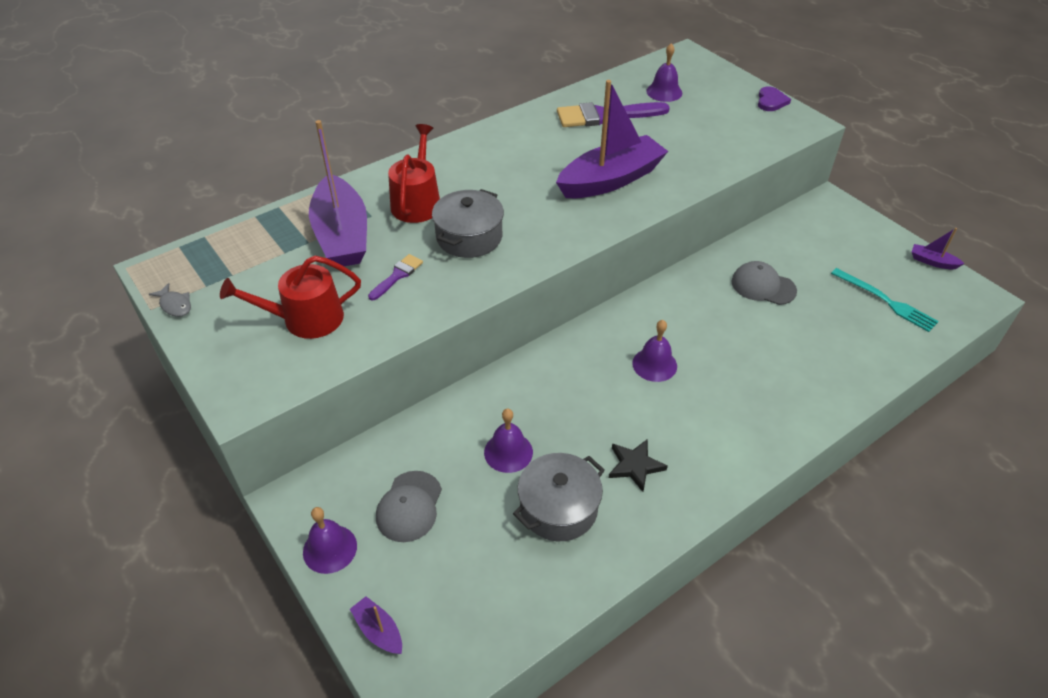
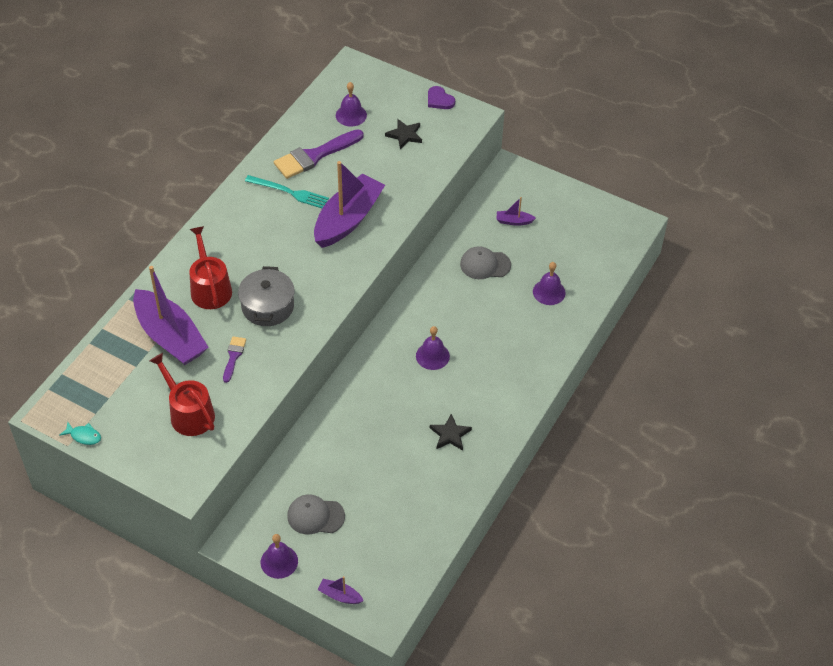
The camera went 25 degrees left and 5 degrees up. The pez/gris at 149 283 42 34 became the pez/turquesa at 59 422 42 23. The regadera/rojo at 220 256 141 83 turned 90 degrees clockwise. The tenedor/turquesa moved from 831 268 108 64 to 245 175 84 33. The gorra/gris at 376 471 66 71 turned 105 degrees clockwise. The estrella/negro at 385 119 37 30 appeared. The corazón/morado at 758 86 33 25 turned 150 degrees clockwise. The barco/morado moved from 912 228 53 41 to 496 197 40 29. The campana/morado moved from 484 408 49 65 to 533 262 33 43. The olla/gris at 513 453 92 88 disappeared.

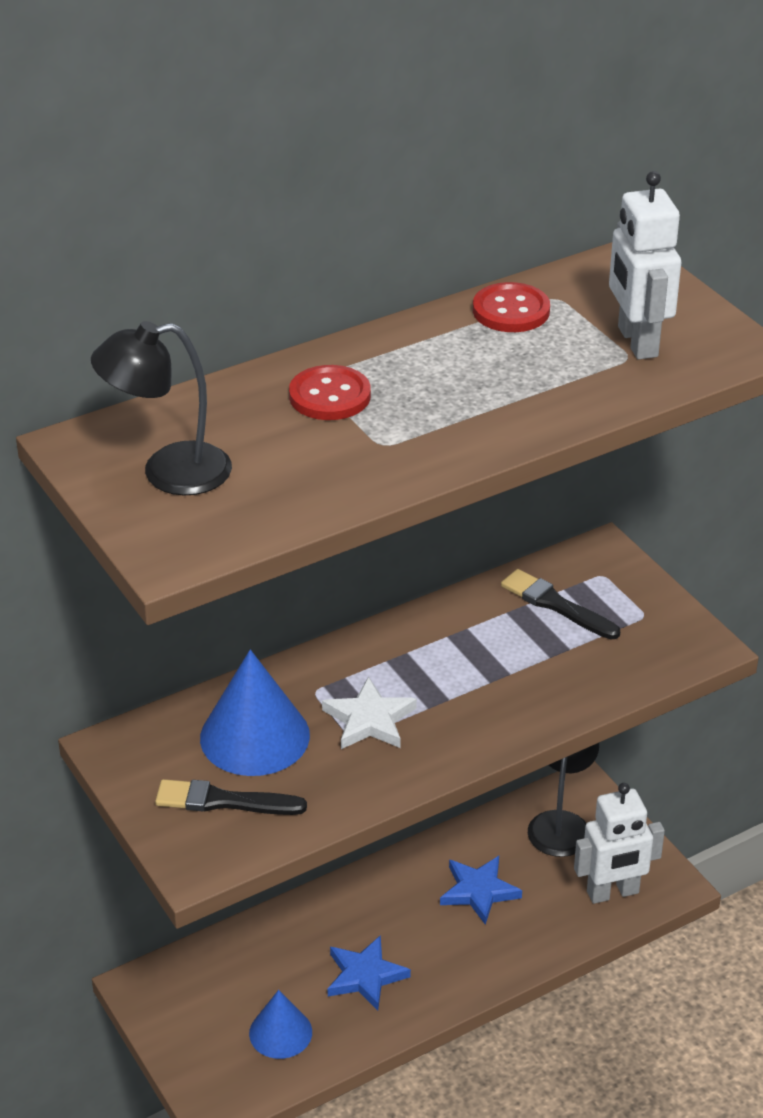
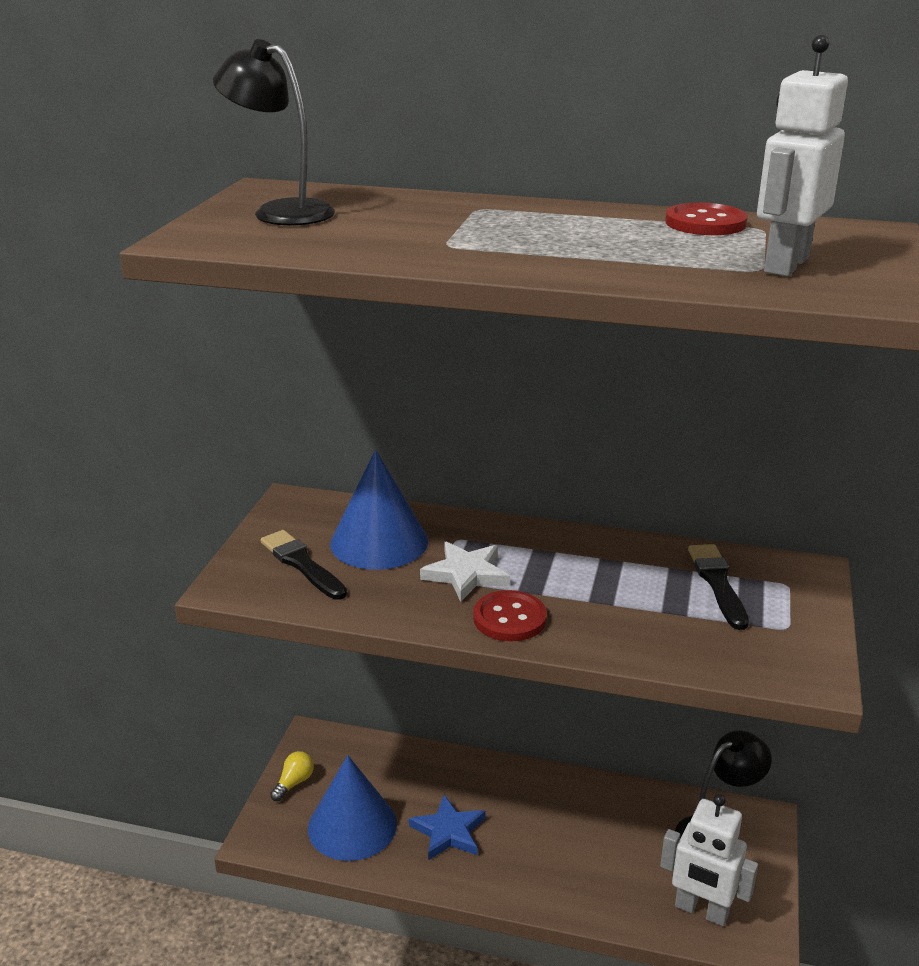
The camera went 45 degrees right and 10 degrees down. The bombilla/amarillo at 270 751 44 50 appeared. The cono/azul at 249 990 63 69 changed to 1.60 times the size. The botón/rojo moved from 289 365 82 55 to 473 590 74 51. The estrella/azul at 440 856 82 69 disappeared.

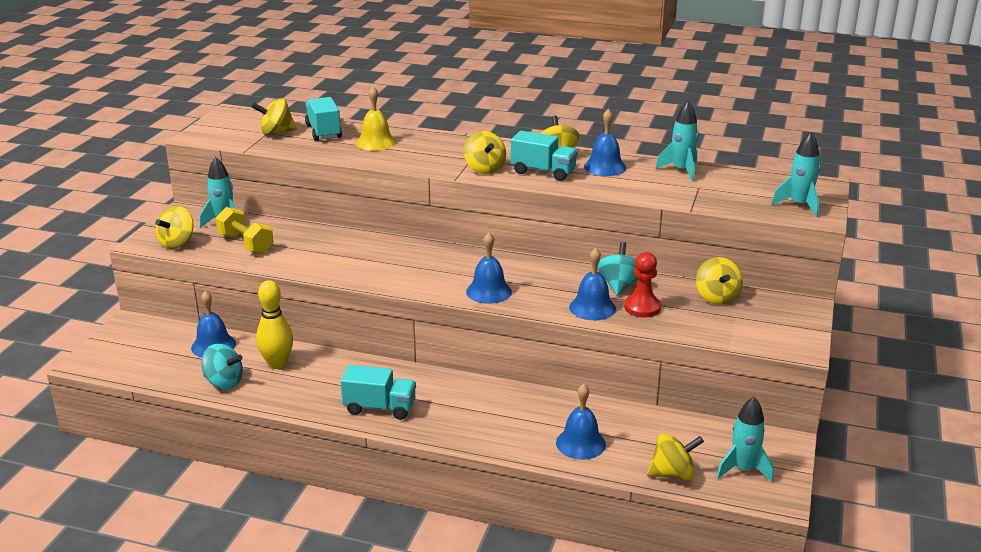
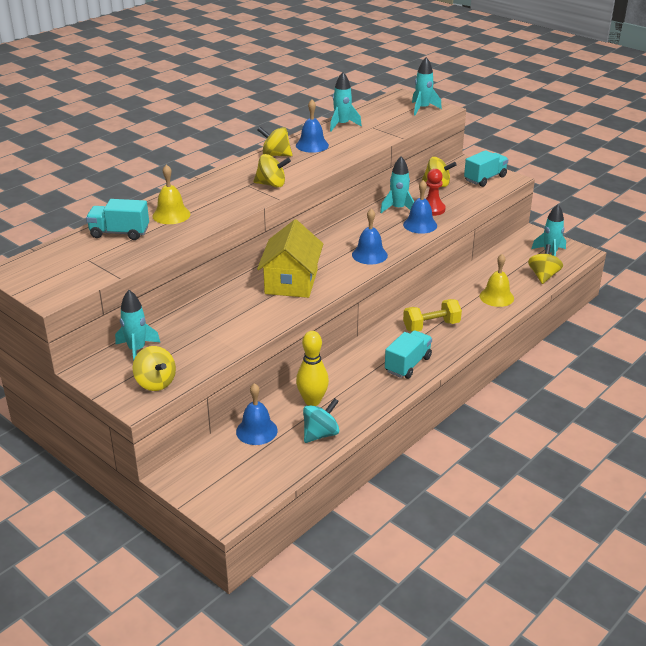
The camera went 65 degrees left and 5 degrees up. The casa/amarillo at 257 219 66 79 appeared. The peonza/turquesa at 597 242 41 54 was replaced by the cohete/turquesa at 380 156 34 57. The mancuerna/amarillo moved from 216 207 58 47 to 403 299 59 33. The camión/turquesa moved from 511 131 67 50 to 464 150 45 37. The campana/azul at 556 384 50 76 became the campana/amarillo at 479 254 35 53. The peonza/amarillo at 251 98 46 37 disappeared.

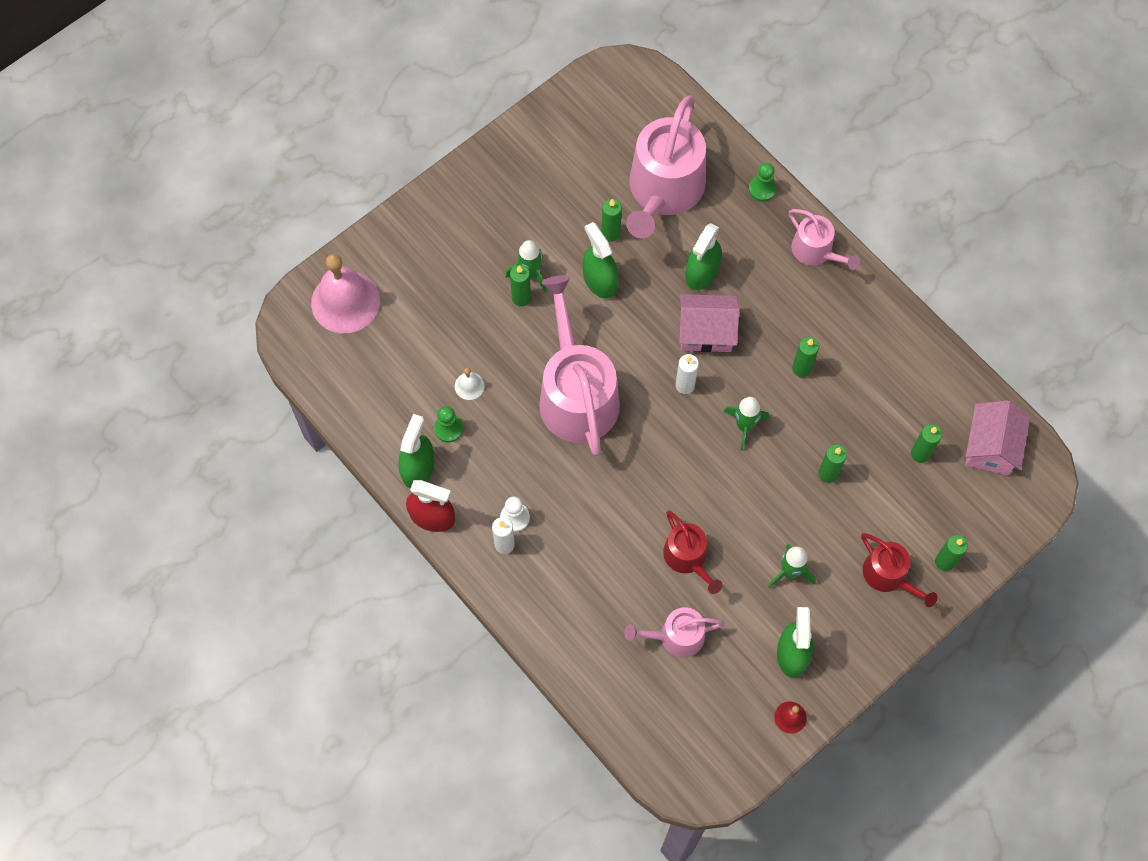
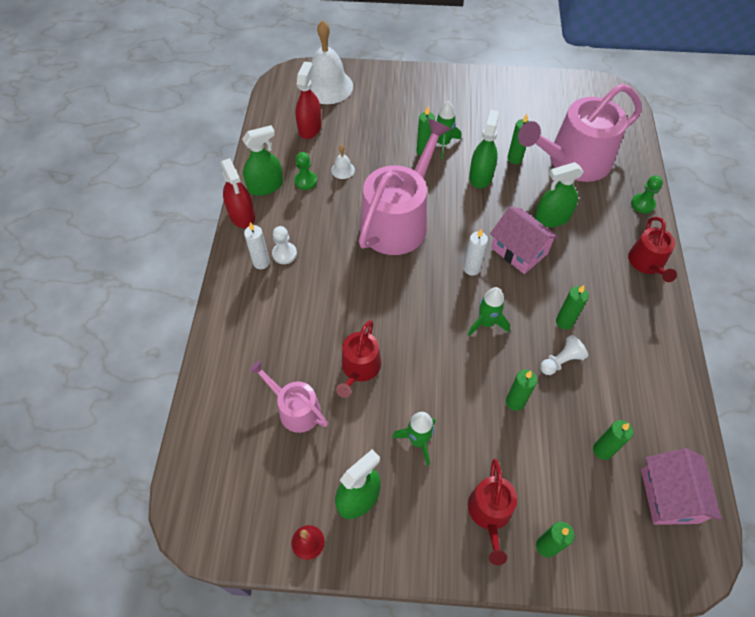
The camera went 45 degrees right and 10 degrees down. The pulverizador/rojo at 295 61 27 78 appeared. The campana/rosa at 311 254 69 79 became the campana/blanco at 310 20 43 84. The peón/blanco at 540 335 48 40 appeared. The regadera/rosa at 789 209 71 61 became the regadera/rojo at 628 217 49 65. The casa/rosa at 965 400 65 75 turned 60 degrees counterclockwise.

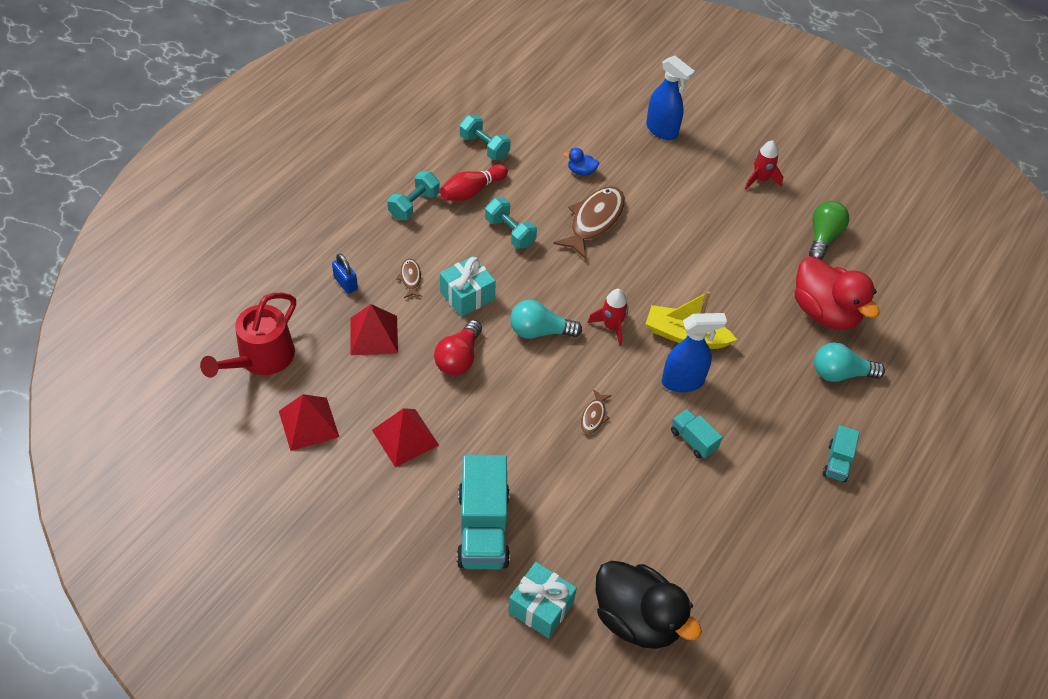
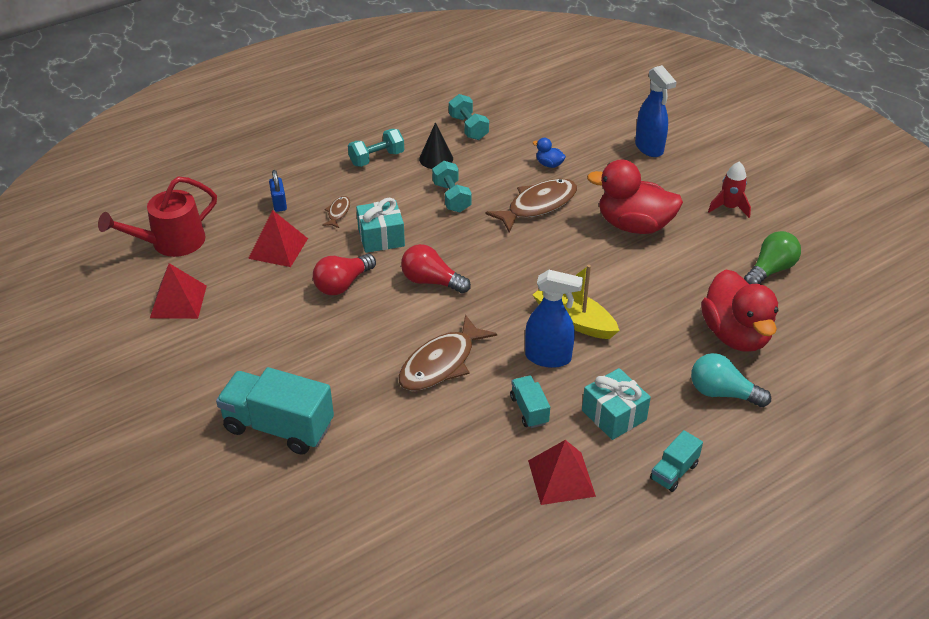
The camera went 25 degrees right and 10 degrees down. The camión/turquesa at 457 455 53 114 turned 90 degrees clockwise. The pez/marrón at 581 389 31 45 changed to 2.11 times the size. The bombilla/turquesa at 510 300 72 39 became the bombilla/rojo at 401 244 70 50. The bolo/rojo at 440 164 68 37 was replaced by the cono/negro at 419 122 34 47. The pirámide/rojo moved from 372 408 67 59 to 528 440 68 65. The regalo/turquesa moved from 508 562 69 76 to 582 368 69 72. The pato/rojo at 587 159 96 75 appeared. The cohete/rojo at 588 289 40 57 disappeared. The pato/negro at 596 561 106 88 disappeared.

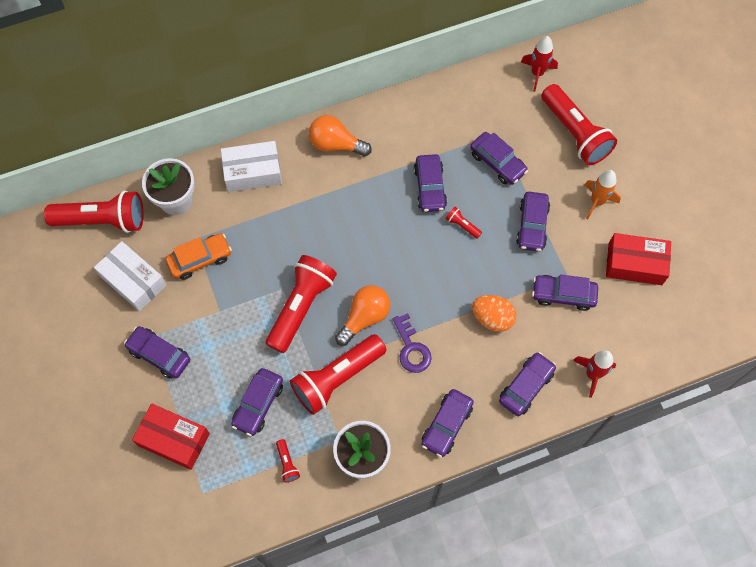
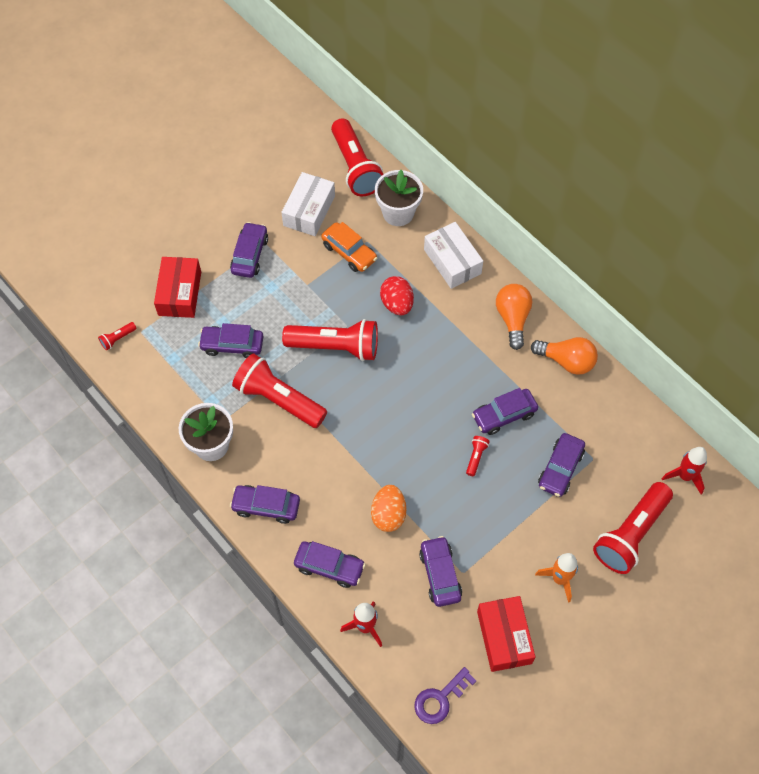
The camera went 70 degrees right and 5 degrees down. The lámpara de mano/rojo moved from 276 439 24 43 to 98 322 39 28. The huevo/rojo at 380 276 34 40 appeared. The llave/morado moved from 393 313 39 60 to 414 667 62 57. The bombilla/naranja moved from 335 285 55 61 to 531 337 67 38. The coche/morado at 516 192 34 60 disappeared.

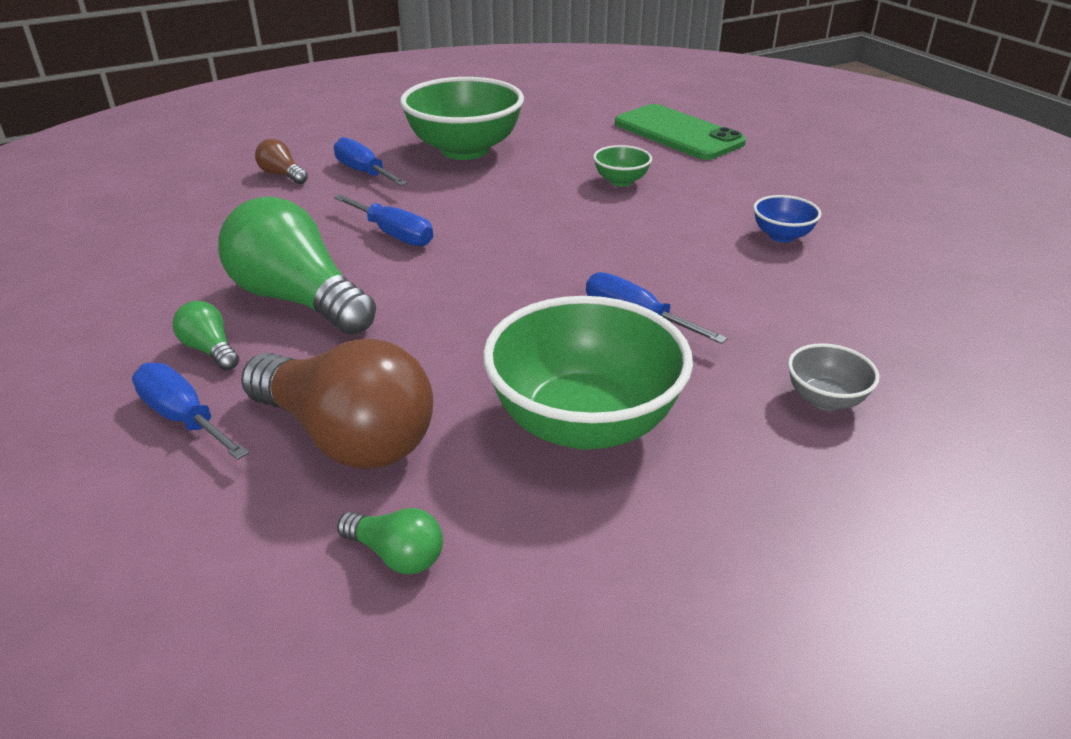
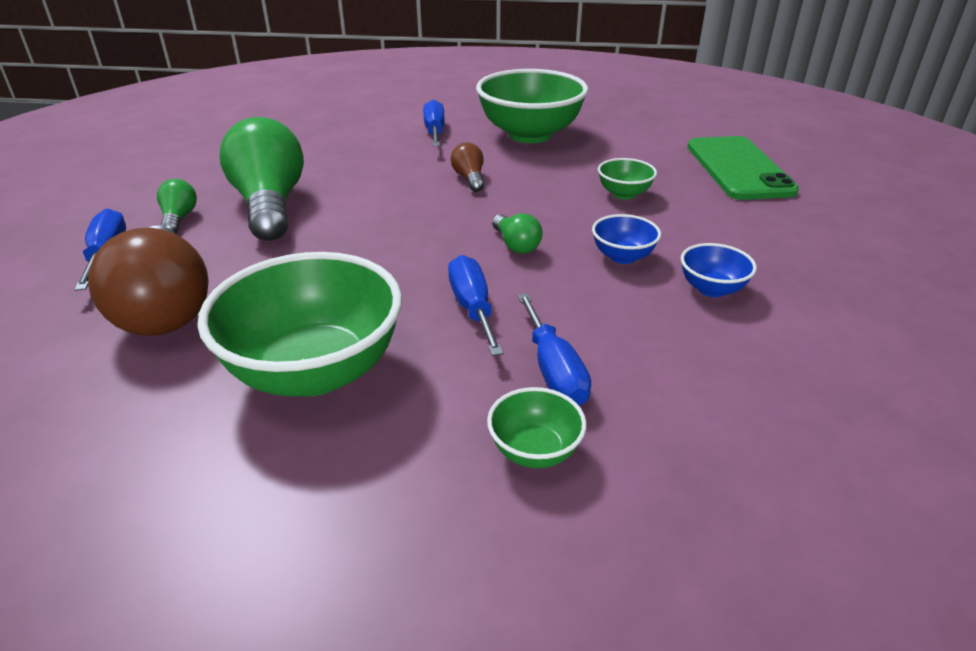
The camera went 35 degrees right and 0 degrees up. The bombilla/marrón moved from 255 139 53 45 to 451 143 33 49. The cuenco/gris at 788 343 91 68 became the cuenco/verde at 487 387 100 81. The bombilla/verde moved from 337 508 106 66 to 492 213 51 41. The destornillador/azul moved from 334 194 99 52 to 517 293 74 113. The cuenco/azul at 592 214 69 50 appeared.

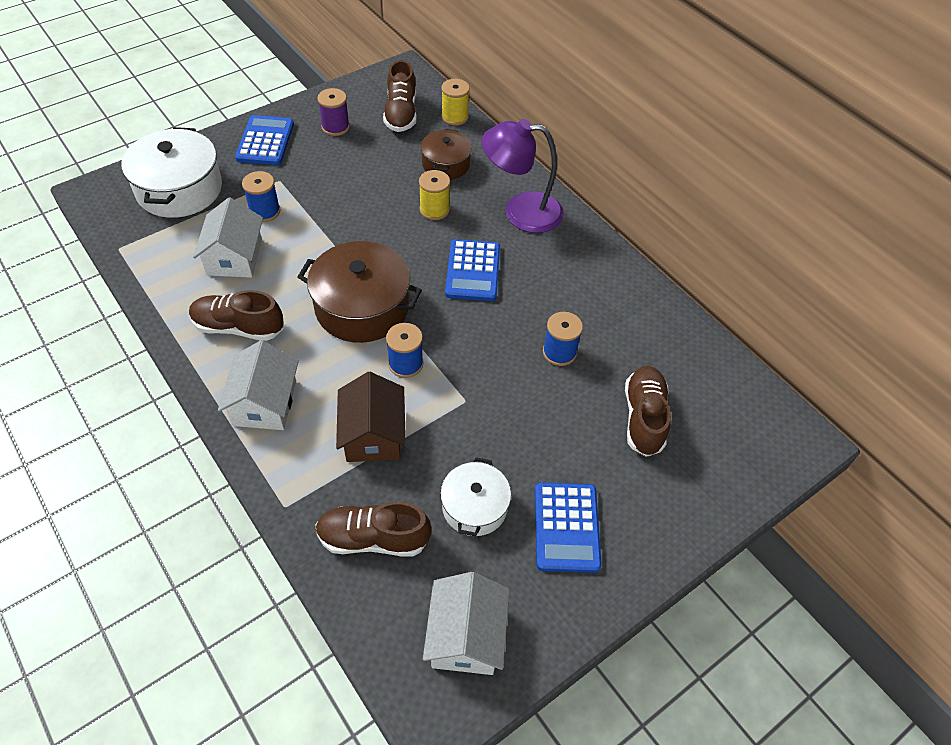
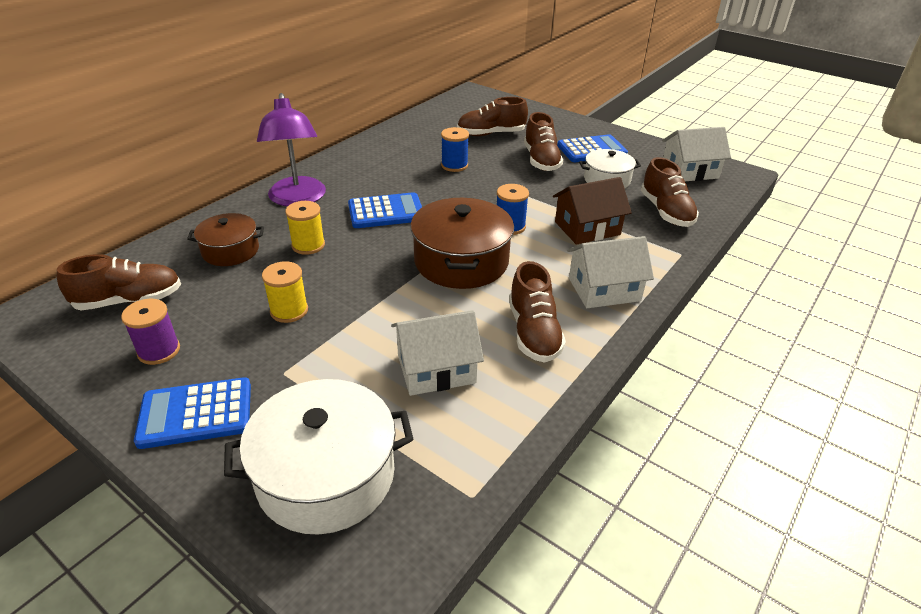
The camera went 105 degrees left and 15 degrees down. The carrete/amarillo moved from 441 79 29 47 to 262 261 46 62. The zapato/marrón at 524 112 39 59 appeared. The carrete/azul at 242 171 38 51 disappeared.

